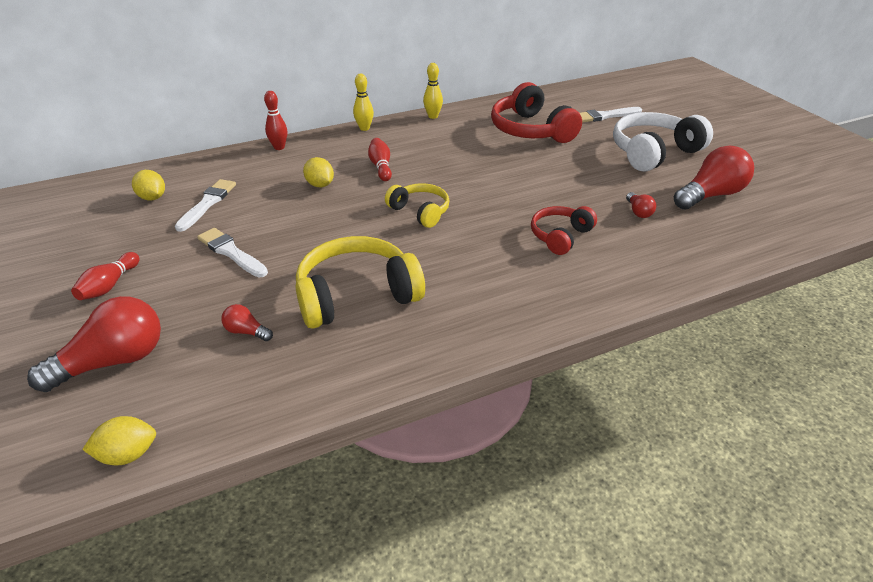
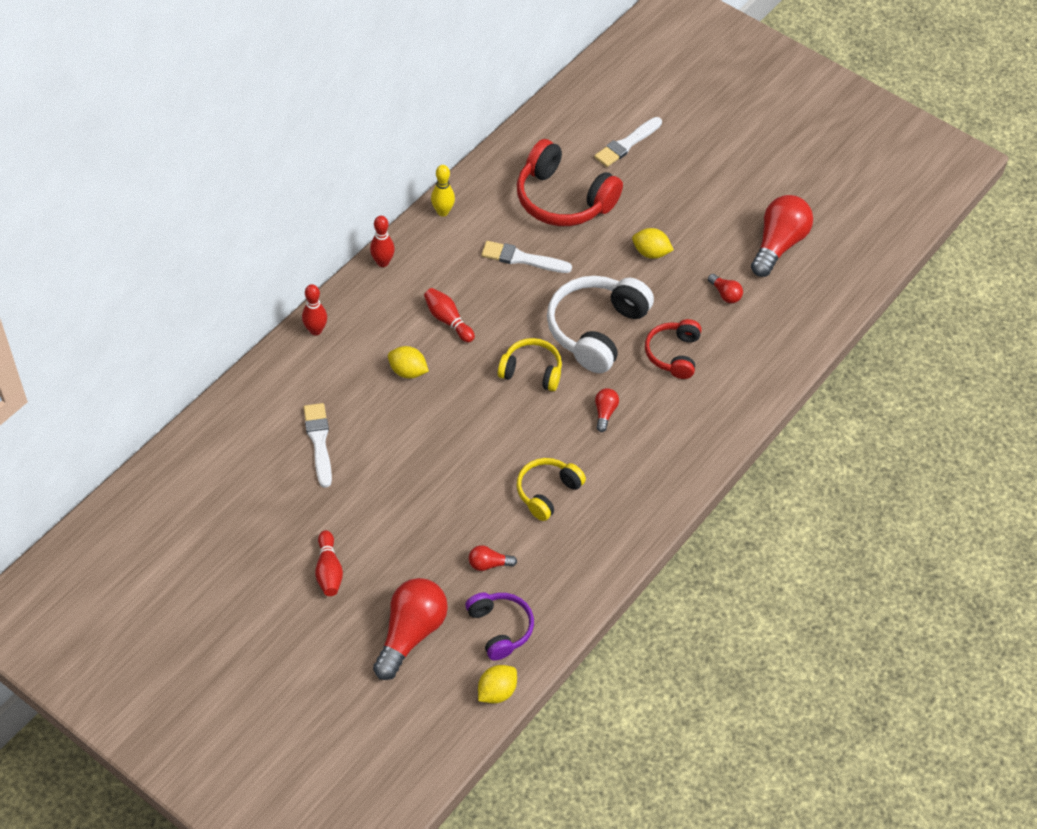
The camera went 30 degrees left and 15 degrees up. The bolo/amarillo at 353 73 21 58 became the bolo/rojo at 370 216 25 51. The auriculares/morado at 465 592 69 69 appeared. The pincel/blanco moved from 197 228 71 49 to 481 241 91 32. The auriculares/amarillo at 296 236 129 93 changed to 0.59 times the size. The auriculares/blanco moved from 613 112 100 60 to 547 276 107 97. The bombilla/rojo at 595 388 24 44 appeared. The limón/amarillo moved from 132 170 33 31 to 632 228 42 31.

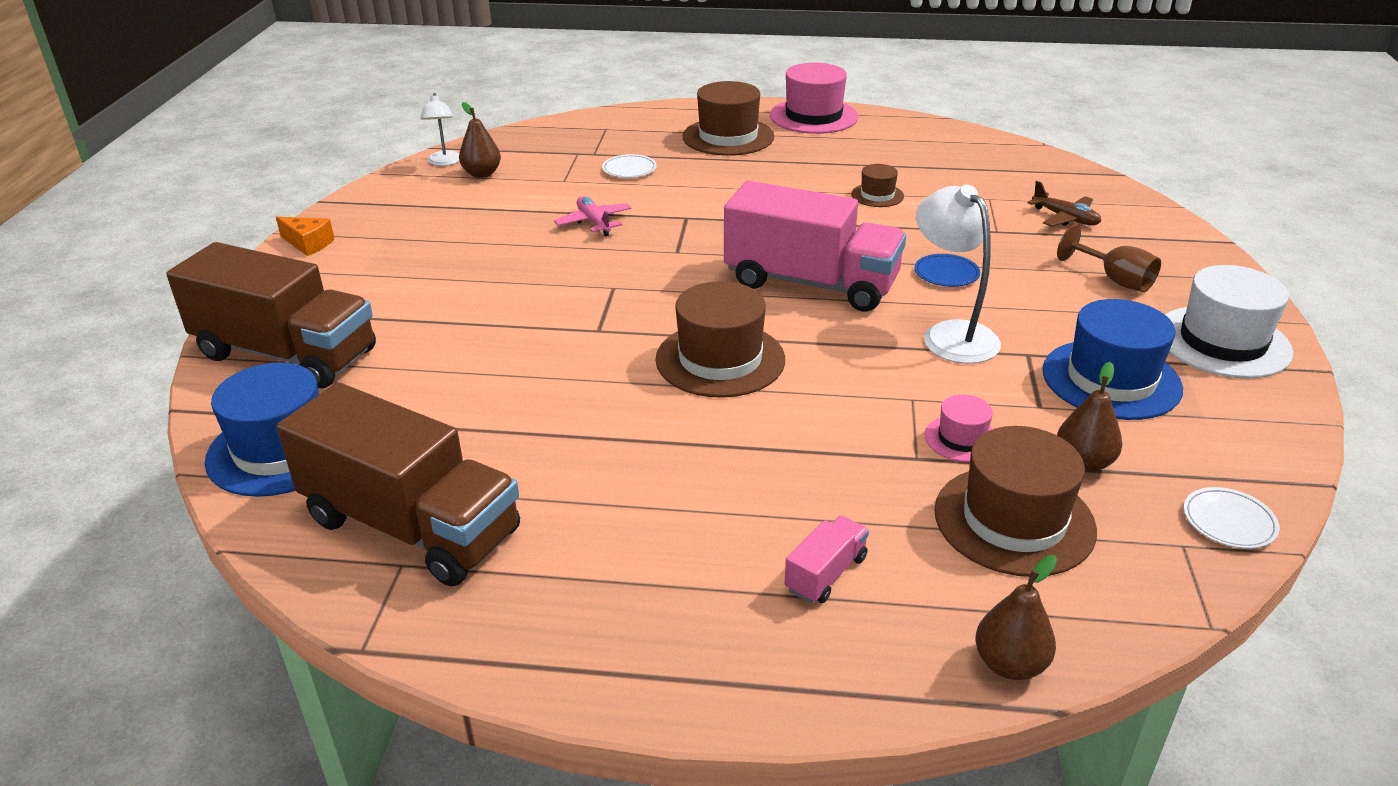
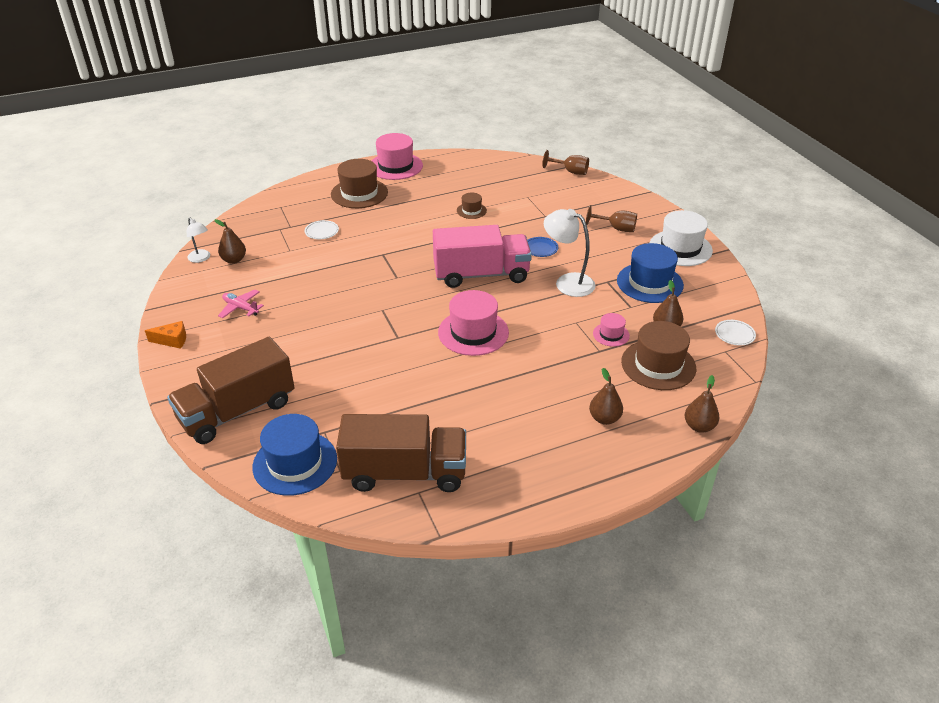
The camera went 30 degrees left and 5 degrees up. The camión/marrón at 166 242 210 146 turned 150 degrees clockwise. The avión/rosa moved from 554 196 78 40 to 218 289 46 29. The sombrero/marrón at 655 281 130 117 became the sombrero/rosa at 438 290 71 66. The copa/marrón at 542 150 47 25 appeared. The camión/rosa at 784 516 85 87 was replaced by the pera/marrón at 589 368 34 57. The avión/marrón at 1028 181 73 46 disappeared.

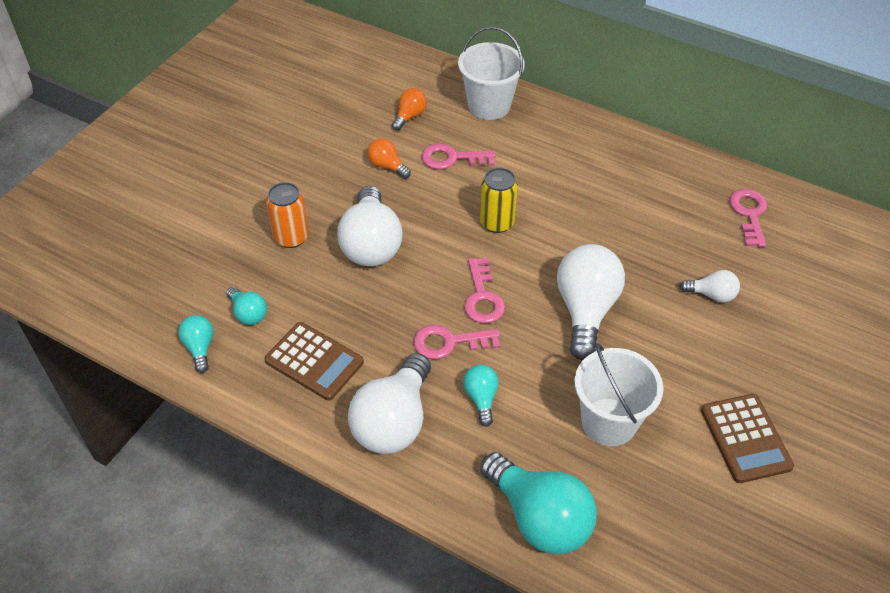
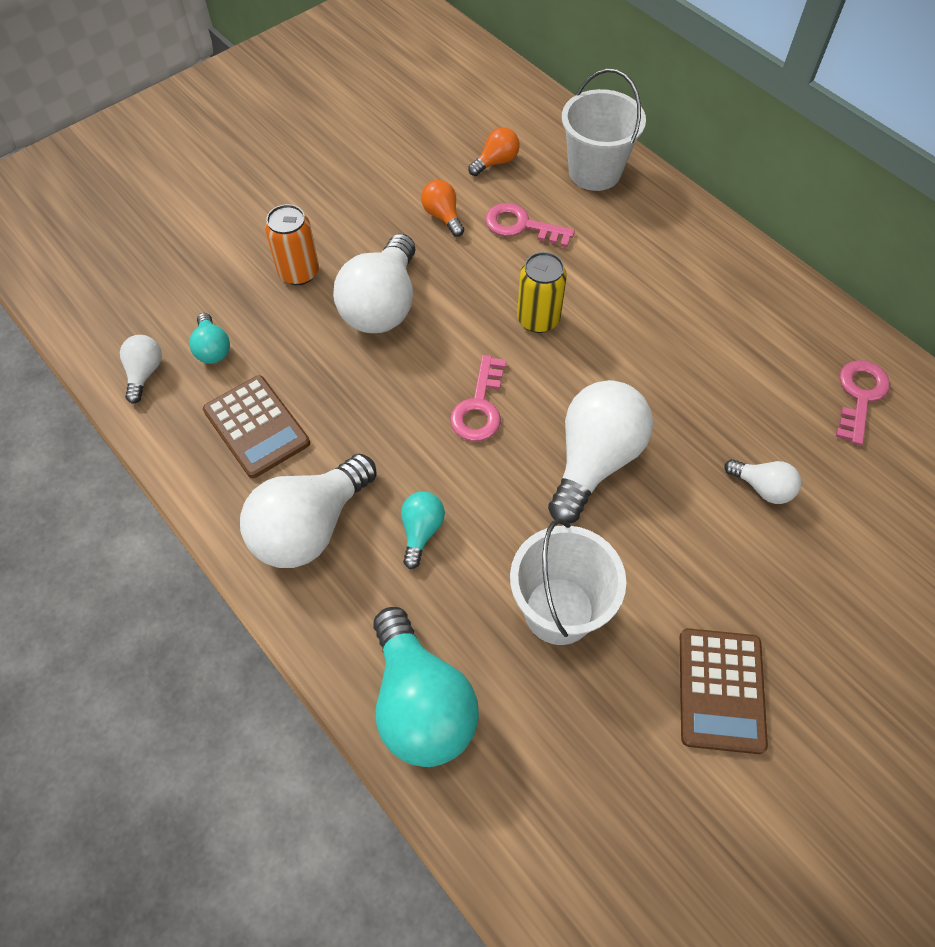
The camera went 20 degrees right and 10 degrees up. The bombilla/turquesa at 178 315 35 58 became the bombilla/blanco at 120 335 42 69. The llave/rosa at 413 324 87 36 disappeared.

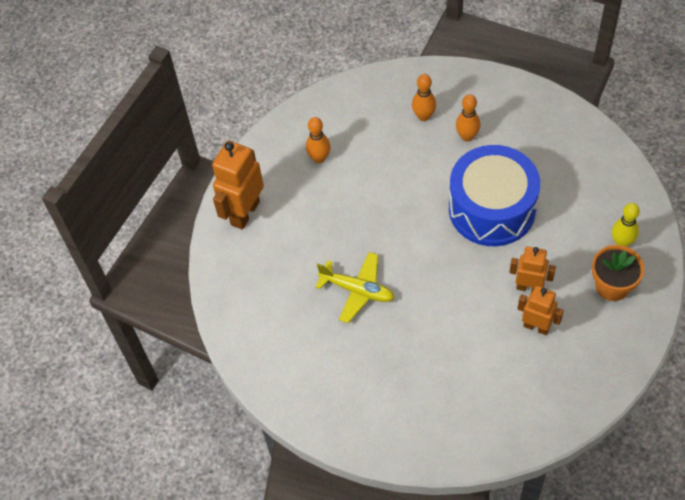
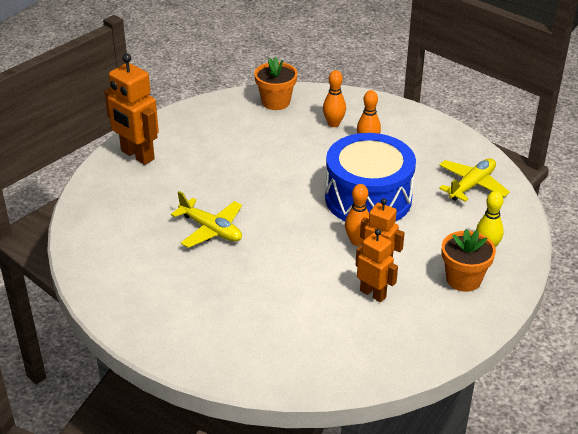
The camera went 10 degrees right and 20 degrees down. The robot/naranja at 212 141 52 89 turned 90 degrees counterclockwise. The maceta/naranja at 254 57 44 53 appeared. The bolo/naranja moved from 306 117 25 46 to 345 184 24 62. The avión/amarillo at 439 158 71 44 appeared.

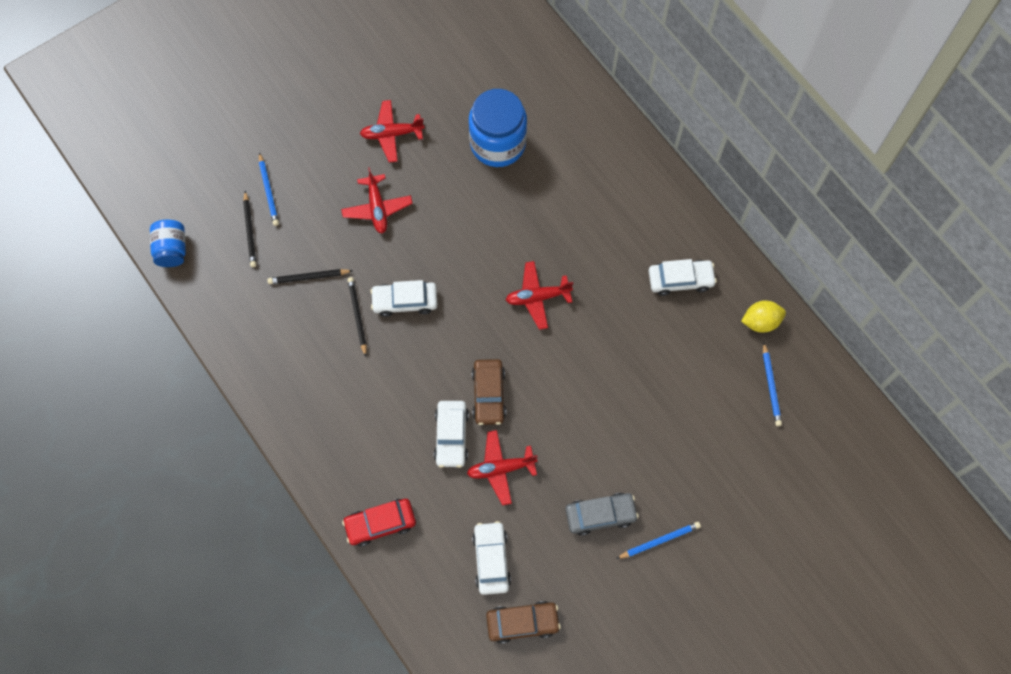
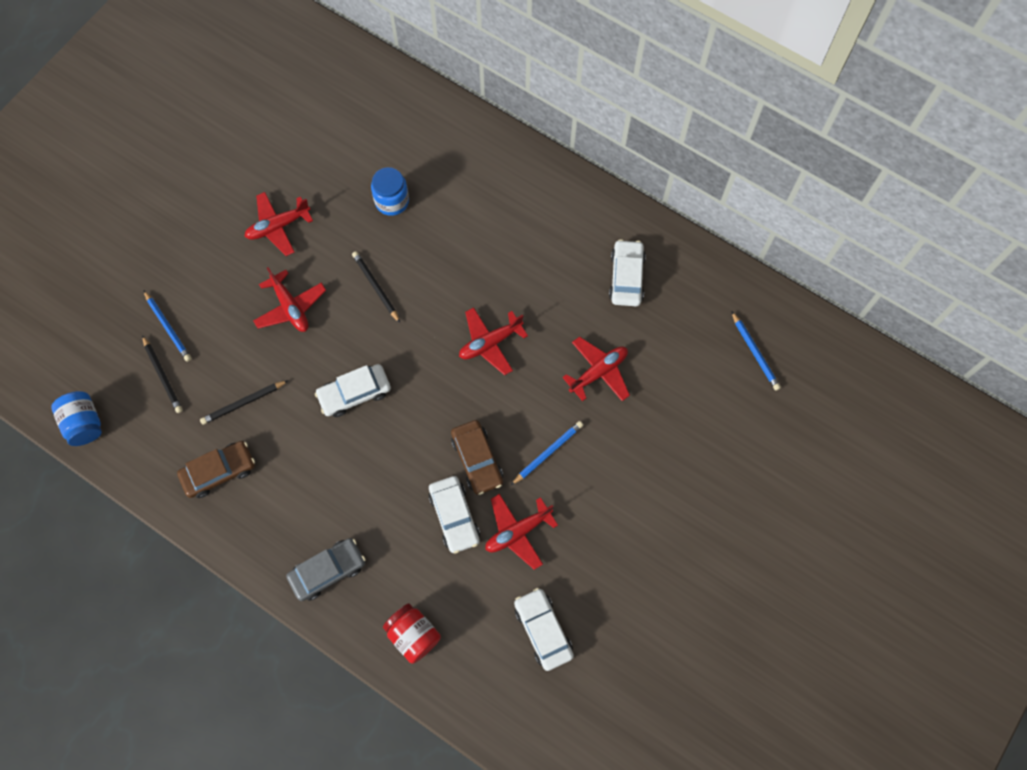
The camera went 20 degrees left and 0 degrees up. The coche/marrón moved from 486 601 75 43 to 177 441 78 57. The coche/gris moved from 566 493 73 43 to 286 538 80 63. The lápiz/negro moved from 347 277 20 80 to 352 251 48 72. The tarro/azul at 469 89 58 78 changed to 0.57 times the size. The coche/rojo at 342 499 74 47 was replaced by the tarro/rojo at 383 603 58 61. The lápiz/azul moved from 616 522 85 37 to 511 421 72 64. The avión/rojo at 562 337 68 64 appeared. The coche/blanco at 649 259 68 37 turned 60 degrees counterclockwise. The limón/amarillo at 741 300 45 33 disappeared.

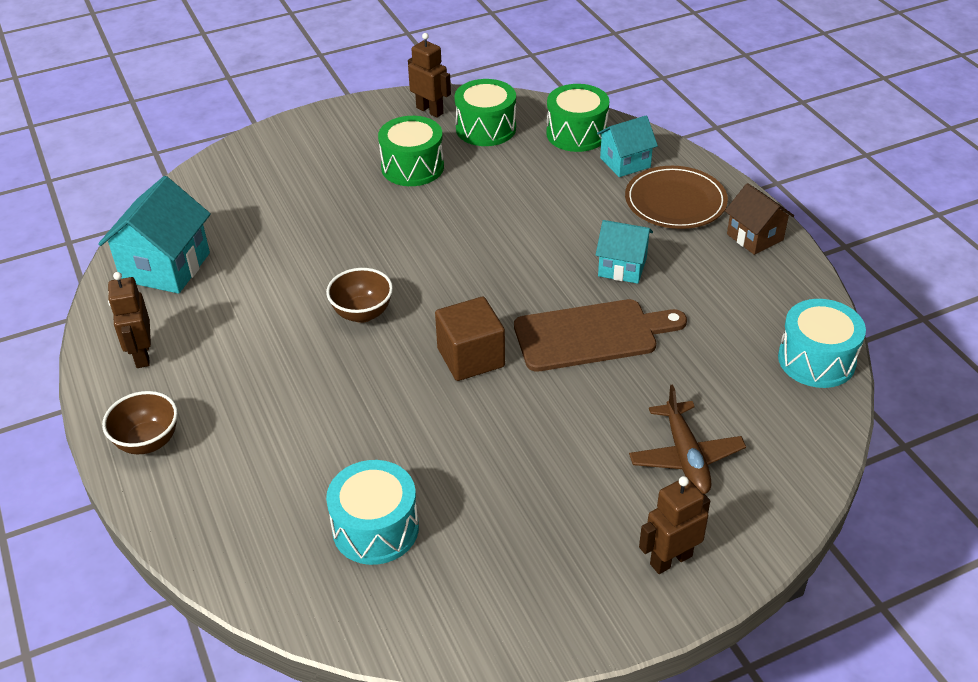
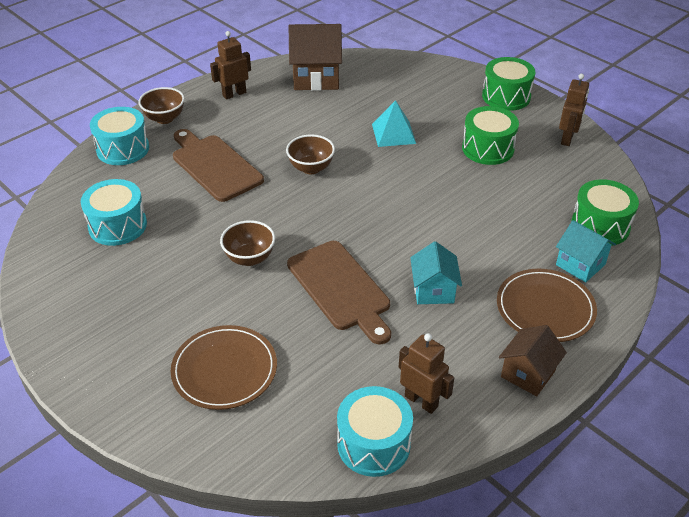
The camera went 70 degrees right and 0 degrees up. The tambor/turquesa at 90 107 59 58 appeared. The avión/marrón at 629 385 117 109 was replaced by the plato/marrón at 171 325 106 85. The tabla de cortar/marrón at 173 129 91 73 appeared. The cuenco/marrón at 220 220 55 46 appeared. The casa/turquesa at 98 176 113 118 became the casa/marrón at 289 24 53 67. The pirámide/turquesa at 372 100 44 47 appeared. The robot/marrón moved from 639 476 71 98 to 399 333 55 81. The tambor/verde moved from 454 79 62 67 to 482 57 53 54. The cubo/marrón at 435 297 70 84 disappeared.

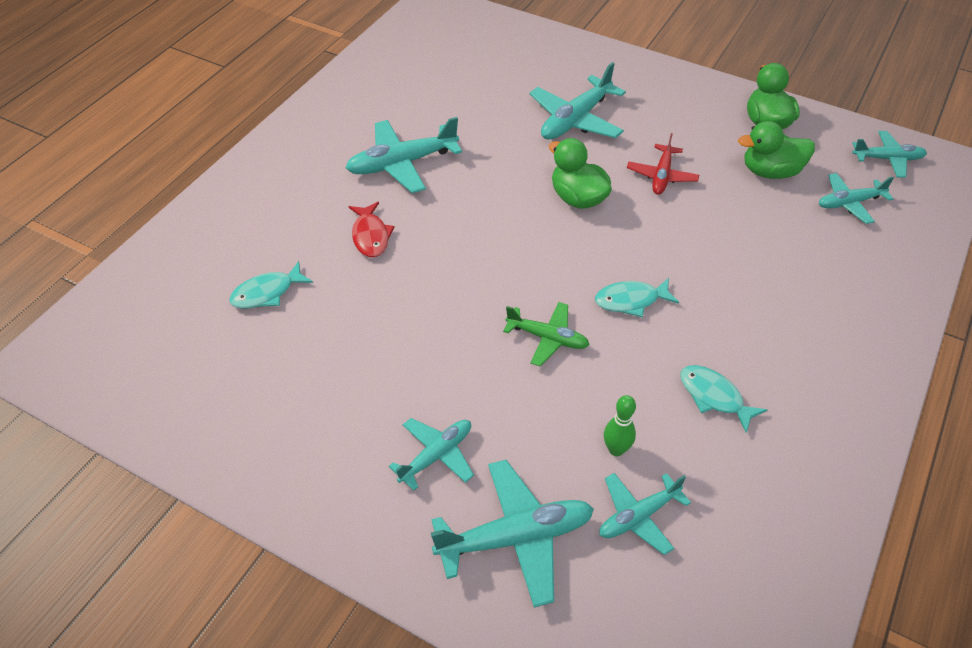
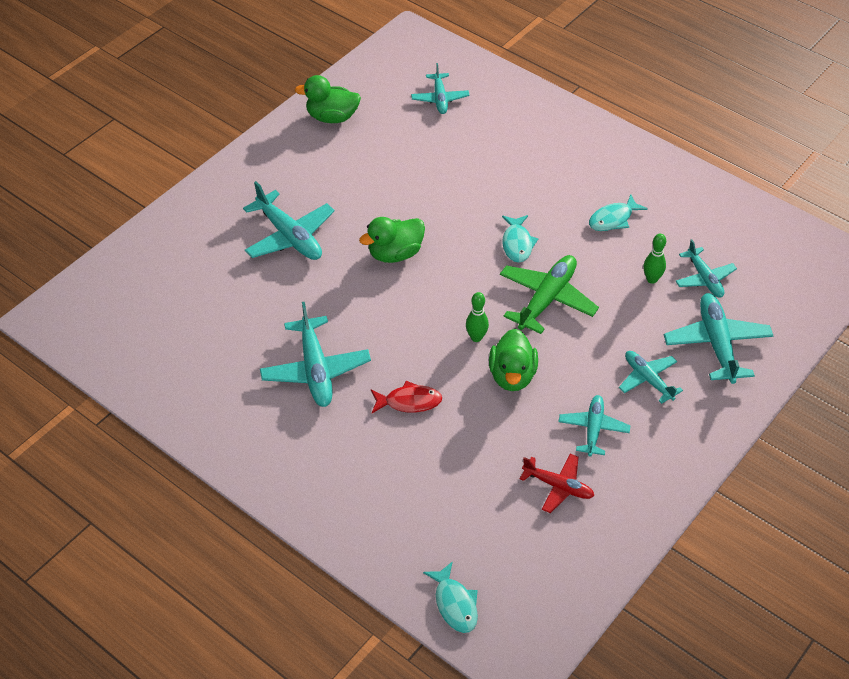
The camera went 80 degrees left and 0 degrees up. The pez/turquesa moved from 229 261 84 48 to 423 561 55 72. The bolo/verde at 466 292 23 50 appeared. The pato/verde moved from 738 121 77 58 to 489 329 49 62. The avión/verde at 503 302 87 65 changed to 1.60 times the size. The avión/rojo moved from 627 133 72 62 to 520 454 74 59. The avión/turquesa moved from 852 131 75 47 to 558 395 73 62.

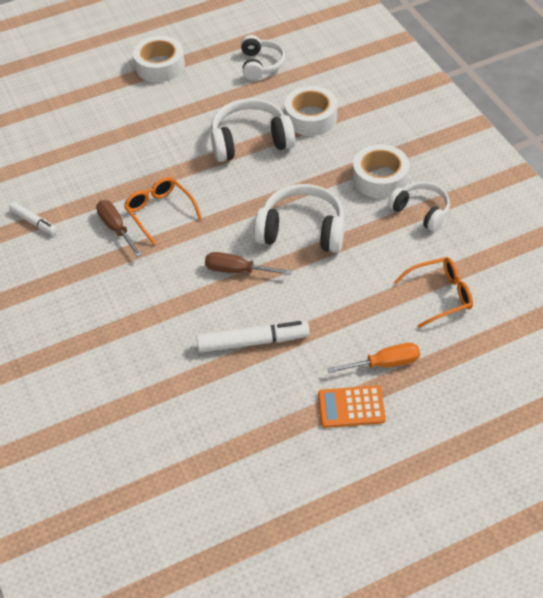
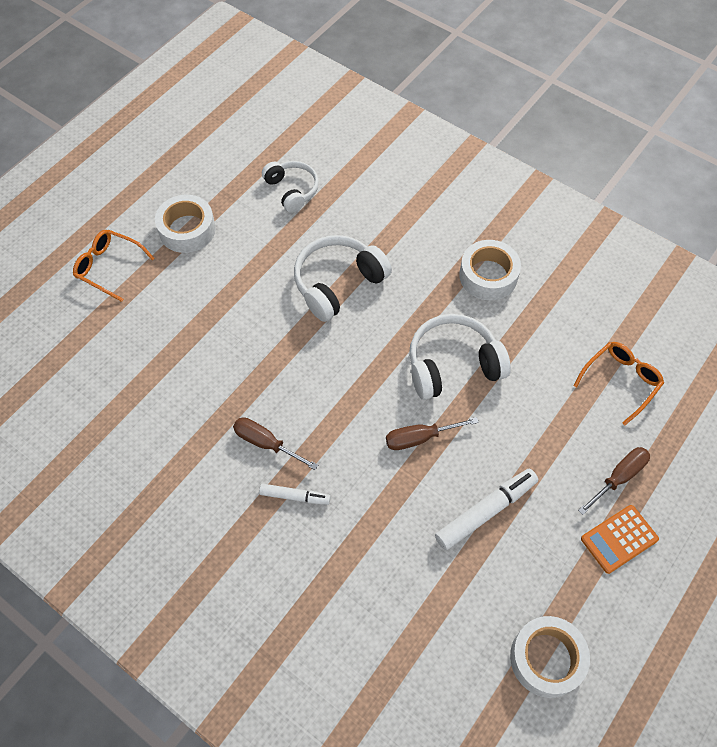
The camera went 30 degrees left and 10 degrees up. The gafas/naranja moved from 124 177 78 68 to 73 230 82 72. The rotulador/blanco moved from 9 202 48 33 to 259 484 71 21. The cinta adhesiva/blanco moved from 284 86 53 50 to 510 616 80 82. The destornillador/naranja at 327 343 93 30 became the destornillador/marrón at 578 447 72 68. The auriculares/blanco at 388 182 62 50 disappeared.

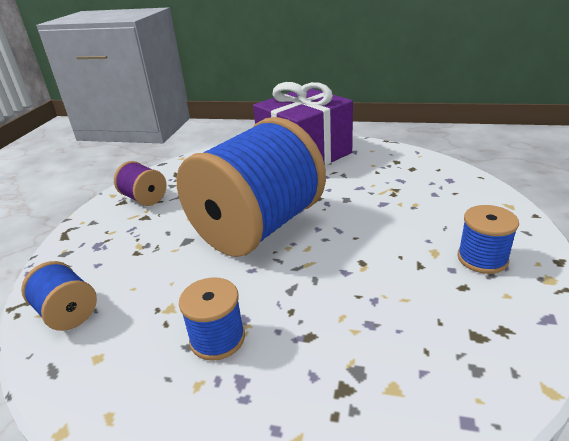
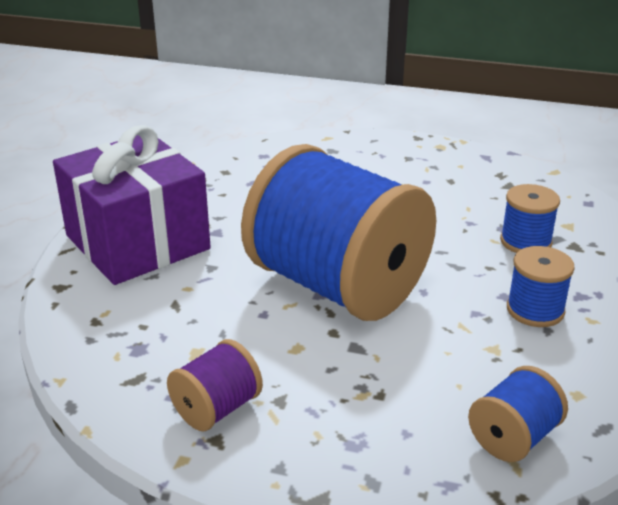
The camera went 90 degrees left and 0 degrees up. The carrete/azul moved from 457 205 62 69 to 500 184 60 69.

